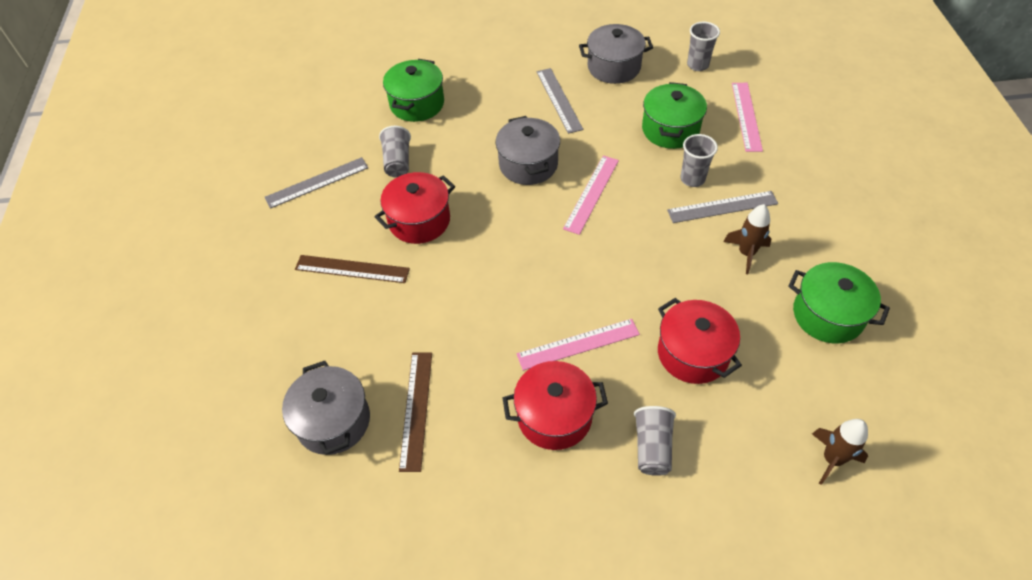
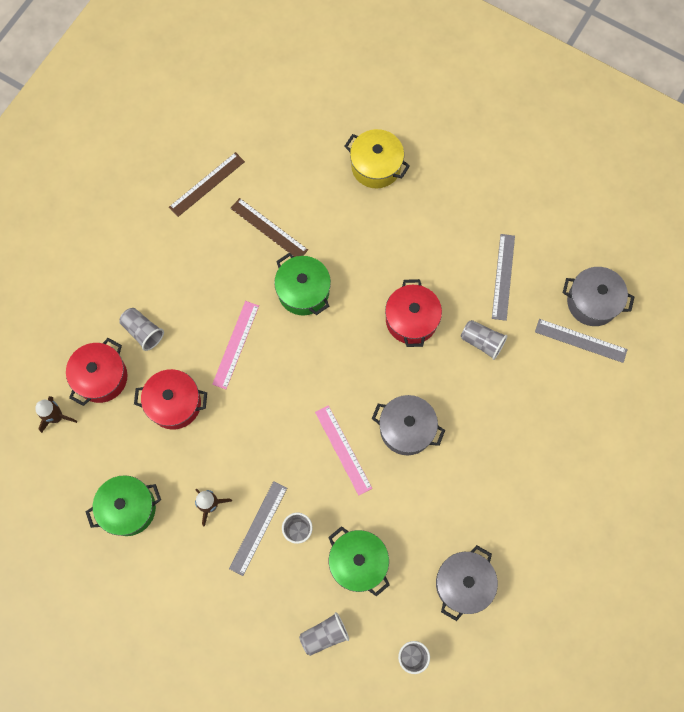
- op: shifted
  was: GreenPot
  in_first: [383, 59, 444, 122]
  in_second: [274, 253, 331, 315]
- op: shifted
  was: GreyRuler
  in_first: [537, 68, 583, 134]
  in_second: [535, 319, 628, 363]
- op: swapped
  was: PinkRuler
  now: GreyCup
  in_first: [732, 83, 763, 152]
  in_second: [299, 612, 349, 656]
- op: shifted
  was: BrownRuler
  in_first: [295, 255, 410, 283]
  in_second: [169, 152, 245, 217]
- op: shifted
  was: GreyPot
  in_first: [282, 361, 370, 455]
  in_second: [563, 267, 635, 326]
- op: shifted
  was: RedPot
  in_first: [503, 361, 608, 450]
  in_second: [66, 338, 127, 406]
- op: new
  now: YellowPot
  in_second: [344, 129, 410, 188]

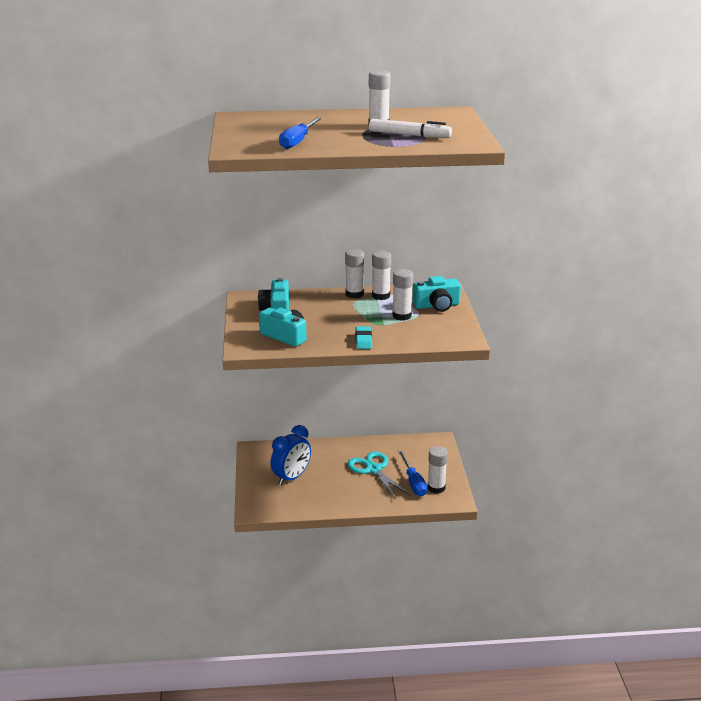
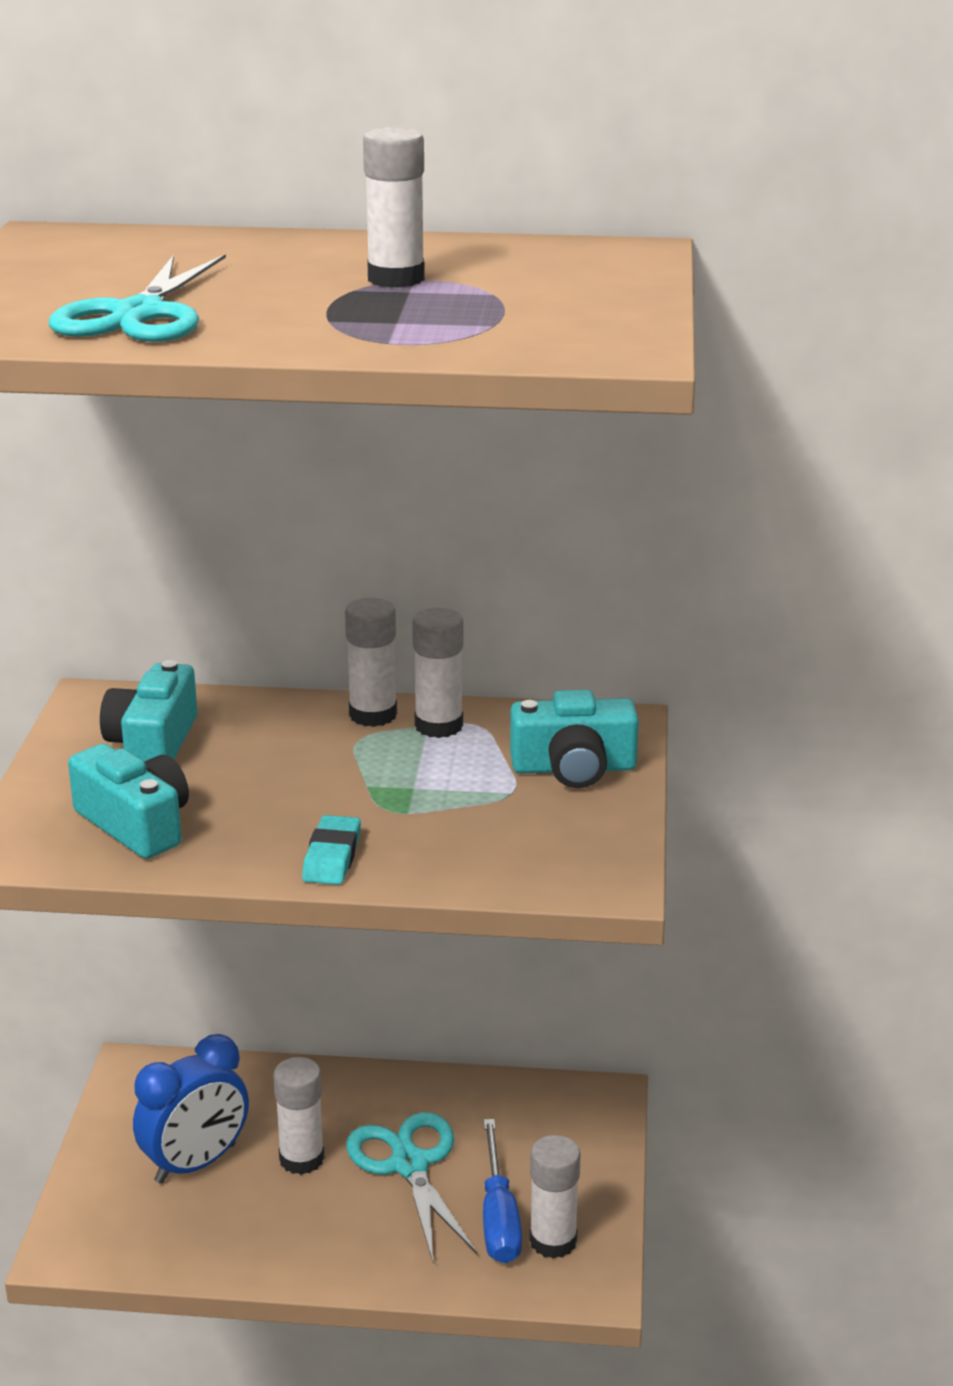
- op: swapped
  was: BlueScrewdriver
  now: TurquoiseScissors
  in_first: [279, 117, 322, 149]
  in_second: [48, 254, 226, 342]
- op: gone
  was: WhiteMarker
  in_first: [369, 119, 452, 138]
- op: shifted
  was: WhiteGlueStick
  in_first: [393, 269, 413, 320]
  in_second: [273, 1057, 324, 1175]

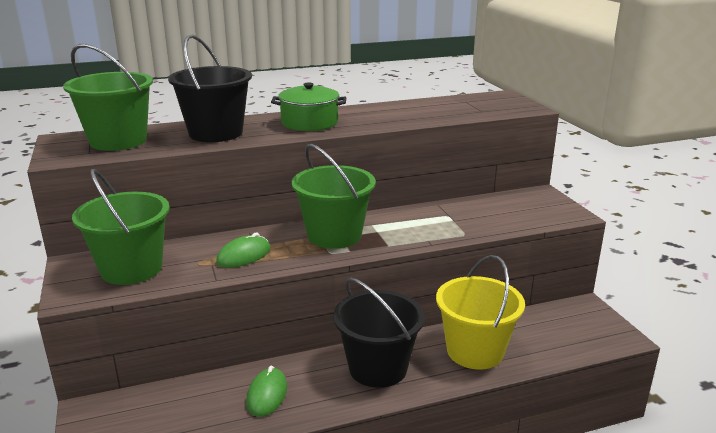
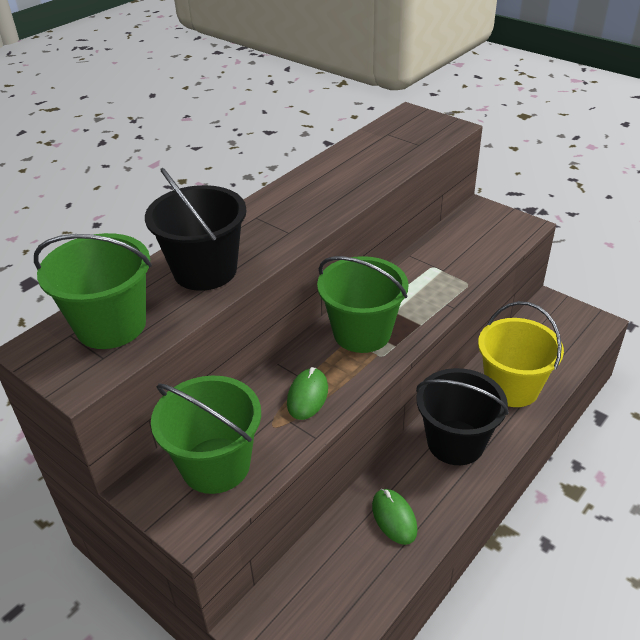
- op: gone
  was: GreenPot
  in_first: [271, 82, 346, 131]

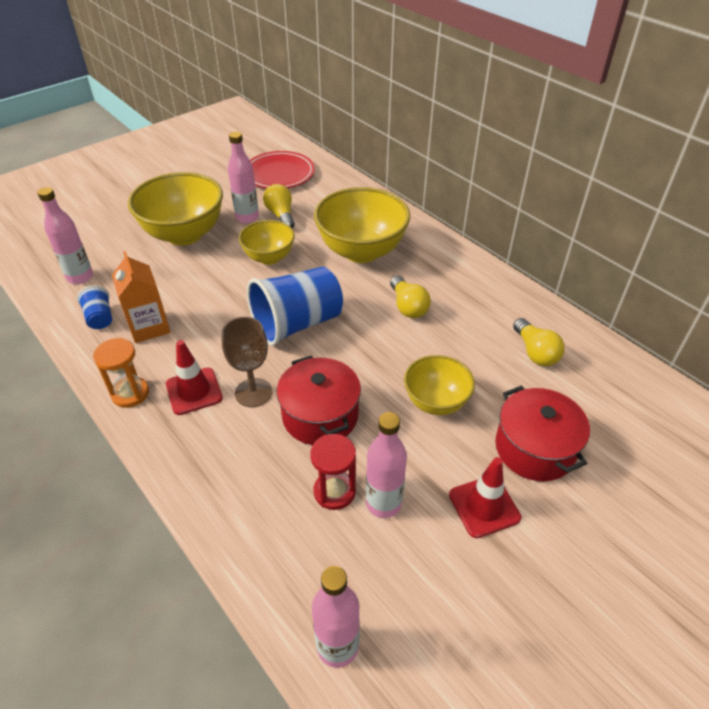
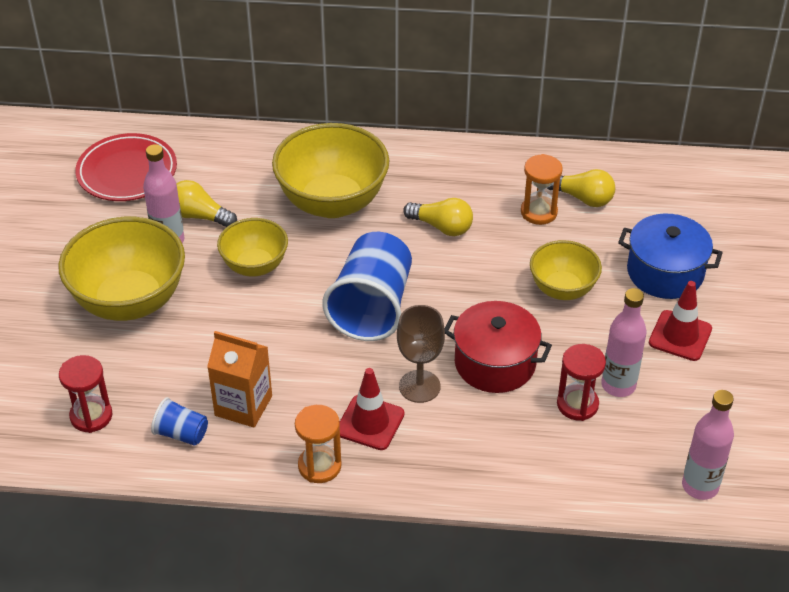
- op: swapped
  was: PinkBottle
  now: RedHourglass
  in_first: [37, 187, 93, 284]
  in_second: [59, 355, 112, 433]
- op: repainted
  was: RedPot
  now: BluePot
  in_first: [495, 385, 590, 481]
  in_second: [618, 214, 723, 299]
- op: new
  now: OrangeHourglass
  in_second: [521, 154, 563, 225]

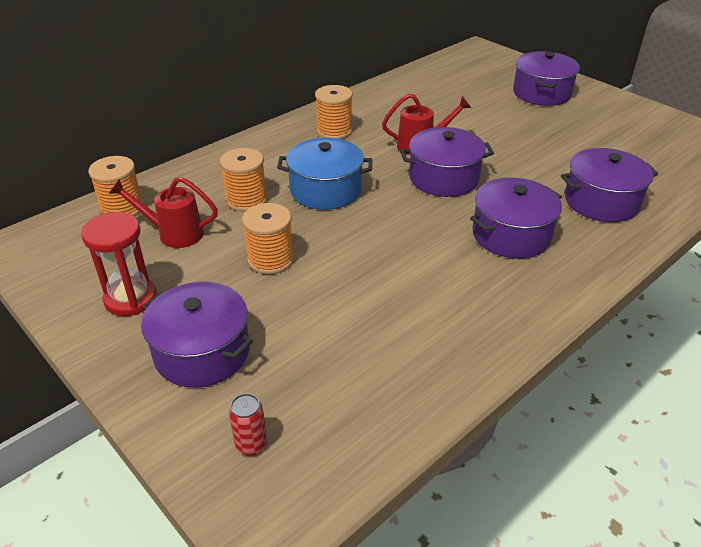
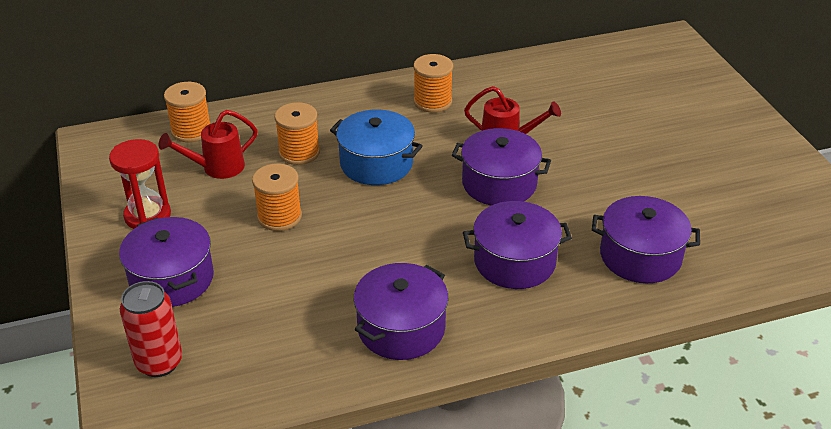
- op: shifted
  was: PurplePot
  in_first: [513, 51, 580, 106]
  in_second: [354, 263, 449, 360]
- op: rotated
  was: RedWateringCan
  in_first: [109, 177, 218, 248]
  in_second: [159, 110, 258, 179]
  clockwise: -60
- op: scaled
  was: RedCan
  in_first: [229, 393, 267, 456]
  in_second: [120, 281, 182, 377]
  ratio: 1.77

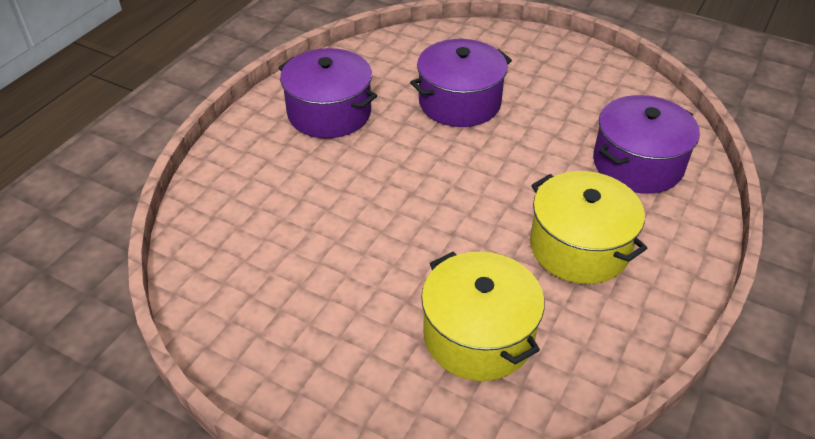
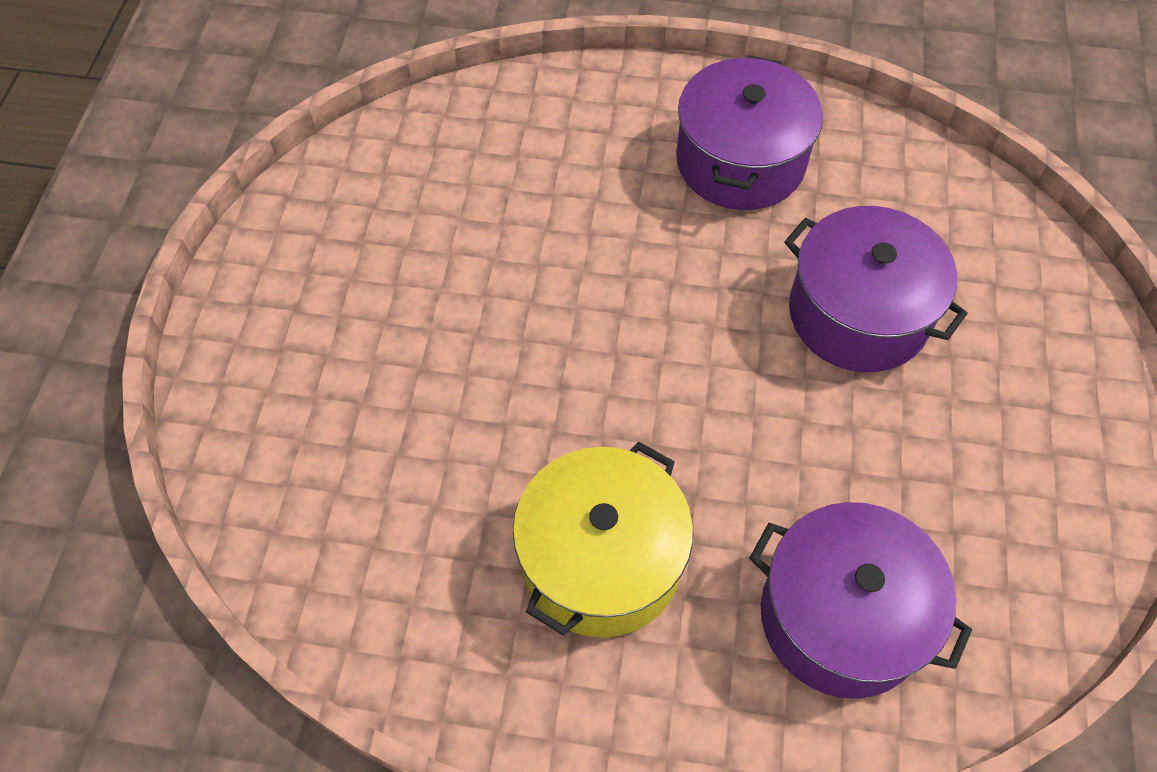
- op: gone
  was: YellowPot
  in_first: [421, 252, 544, 381]

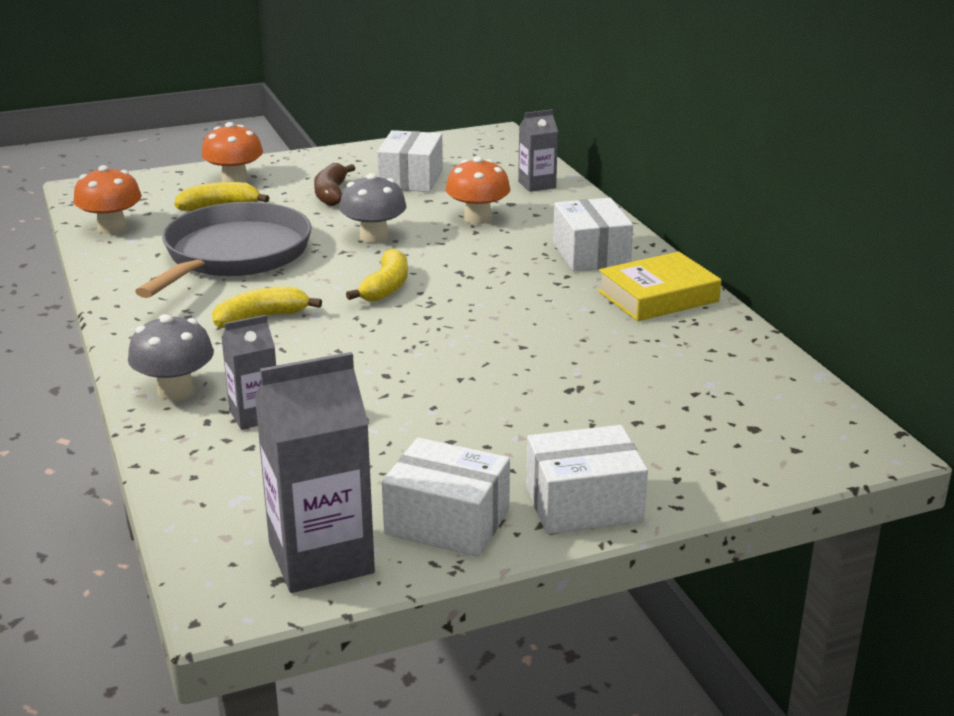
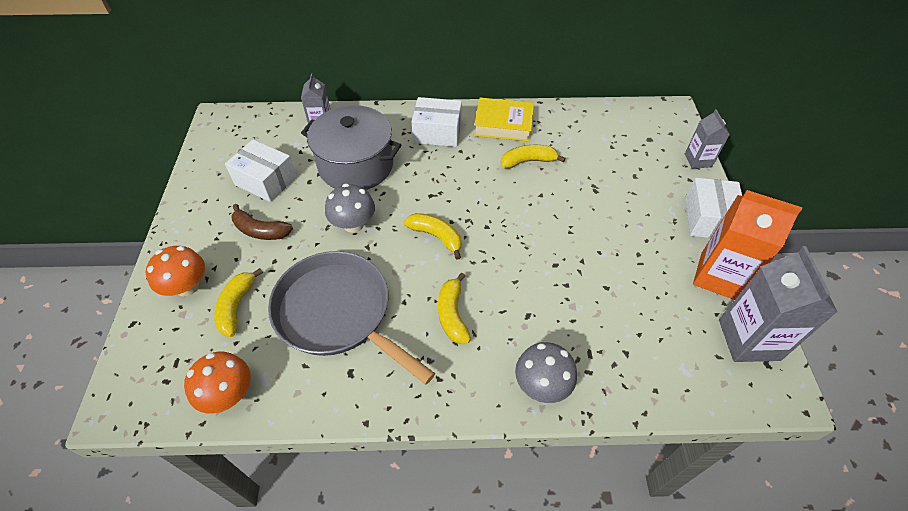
- op: swapped
  was: OrangeMushroom
  now: GreyPot
  in_first: [445, 156, 511, 224]
  in_second: [301, 105, 401, 190]
- op: rotated
  was: YellowBook
  in_first: [598, 252, 721, 321]
  in_second: [474, 98, 534, 142]
  clockwise: -75
- op: shifted
  was: GreyCarton
  in_first: [221, 315, 276, 430]
  in_second: [685, 109, 730, 169]
- op: swapped
  was: WhiteBox
  now: OrangeCarton
  in_first: [382, 438, 510, 557]
  in_second: [693, 190, 802, 300]
- op: new
  now: YellowBanana
  in_second: [501, 145, 566, 169]

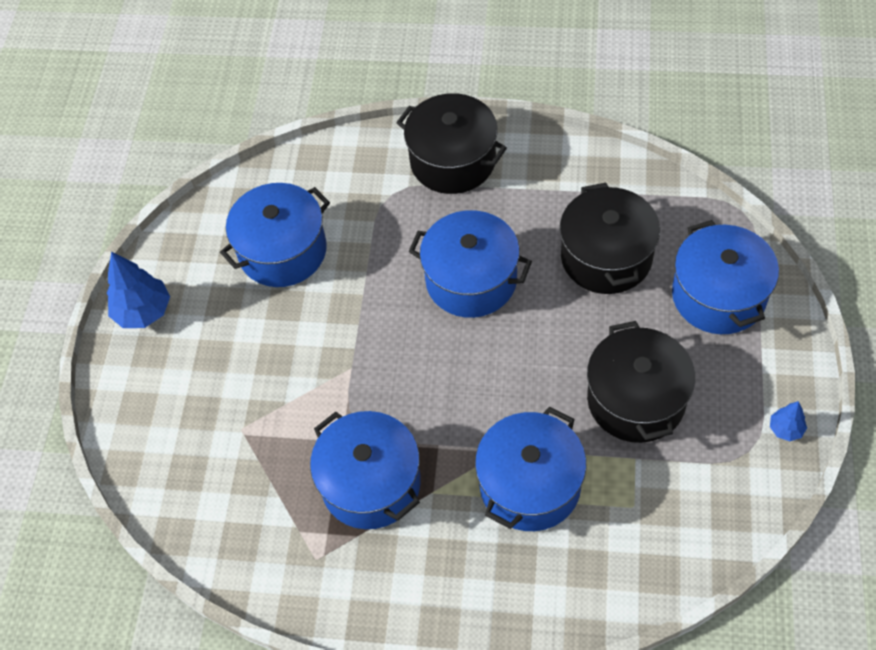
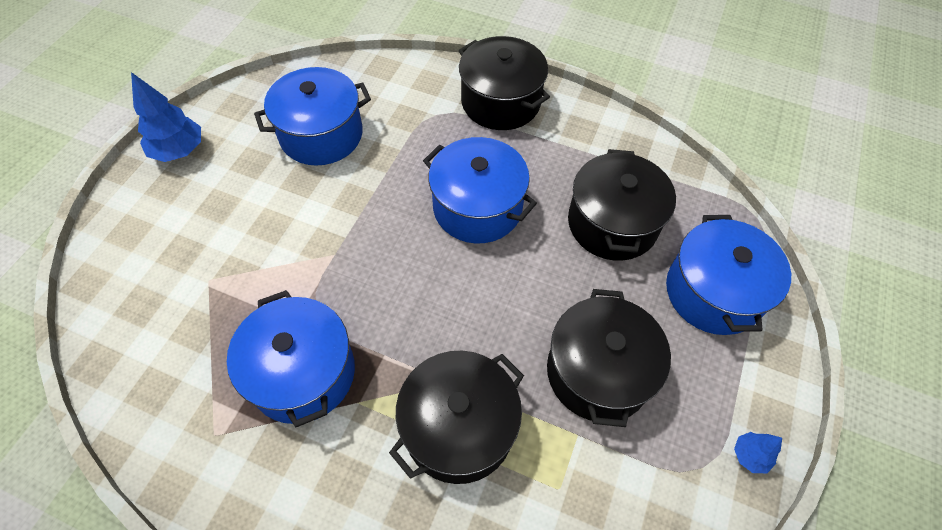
- op: repainted
  was: BluePot
  now: BlackPot
  in_first: [475, 407, 586, 531]
  in_second: [389, 351, 524, 484]

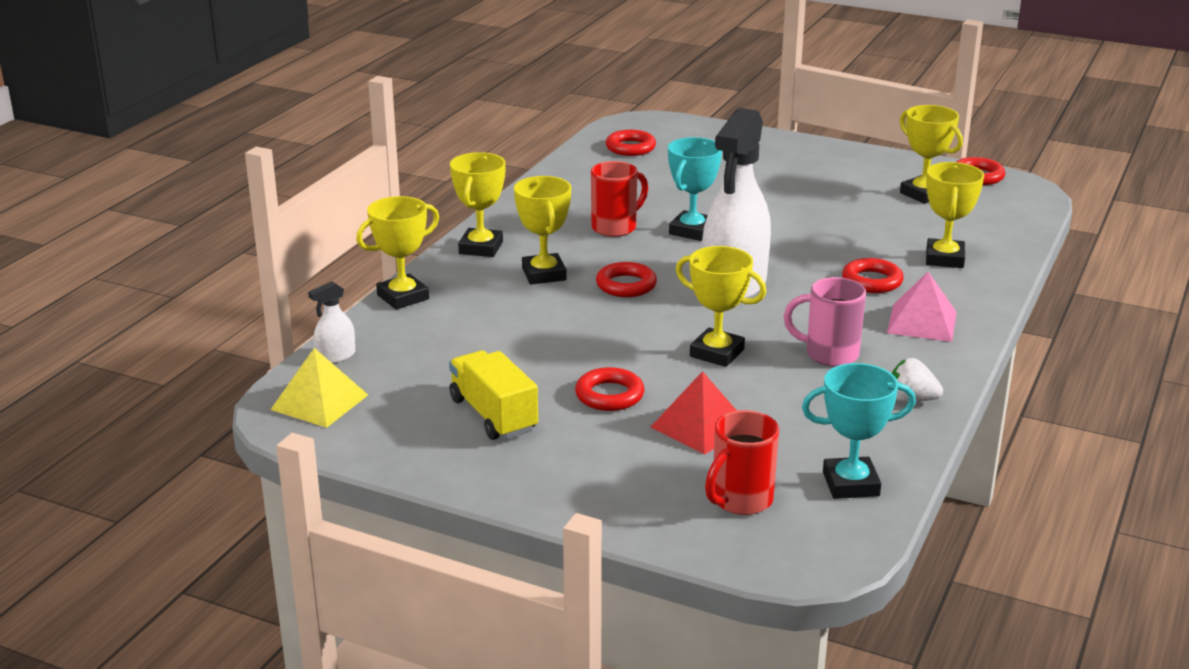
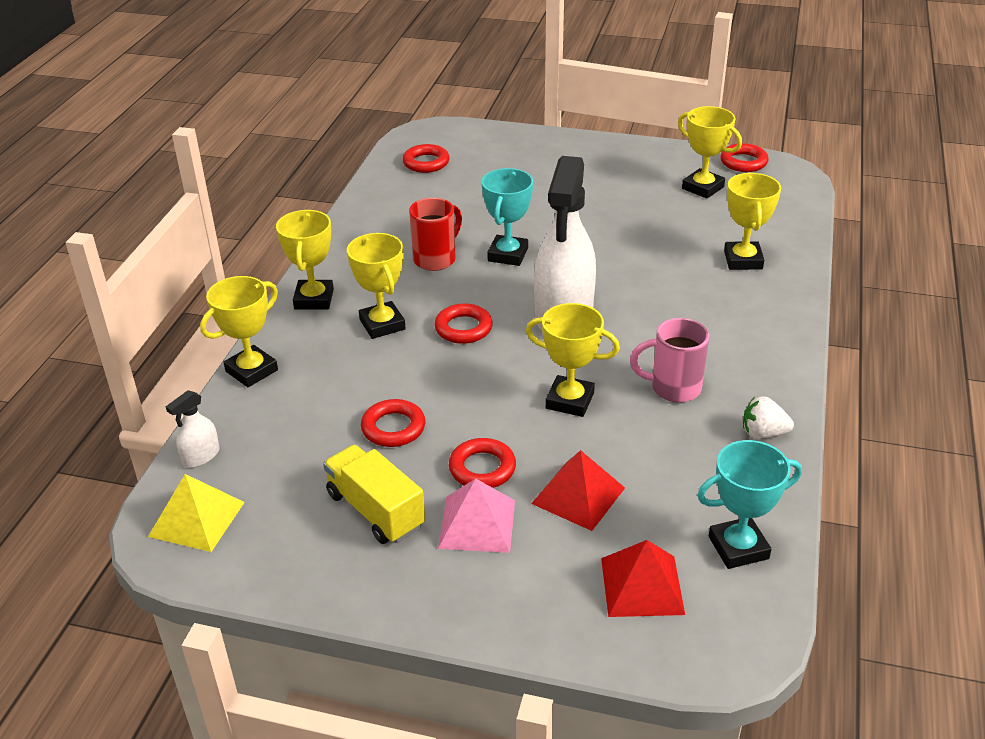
- op: shifted
  was: RedRing
  in_first: [842, 258, 904, 293]
  in_second: [361, 399, 425, 447]
- op: shifted
  was: PinkPyramid
  in_first: [887, 272, 957, 342]
  in_second: [438, 479, 515, 553]
- op: swapped
  was: RedMug
  now: RedPyramid
  in_first: [705, 410, 779, 515]
  in_second: [601, 540, 685, 617]

